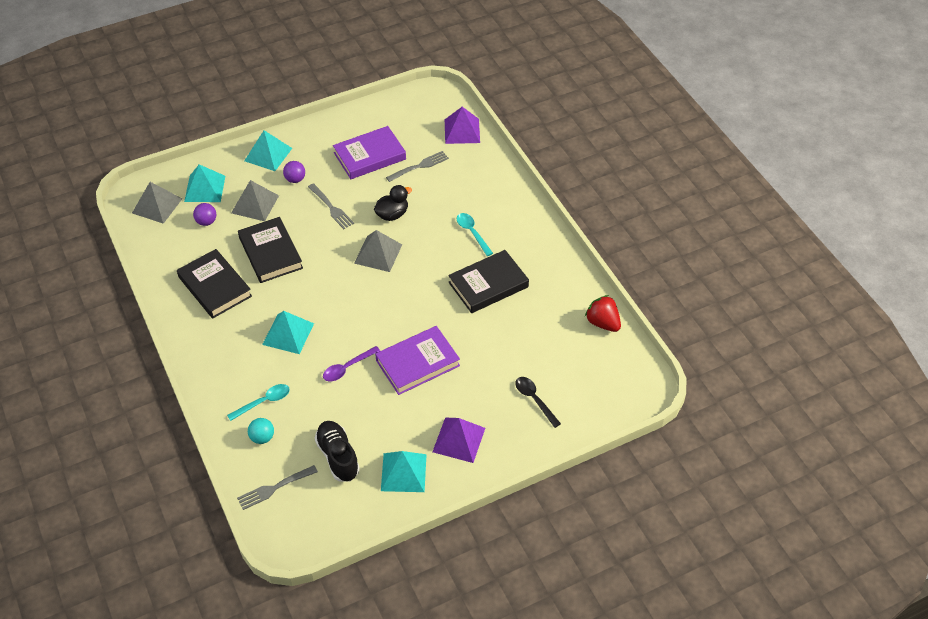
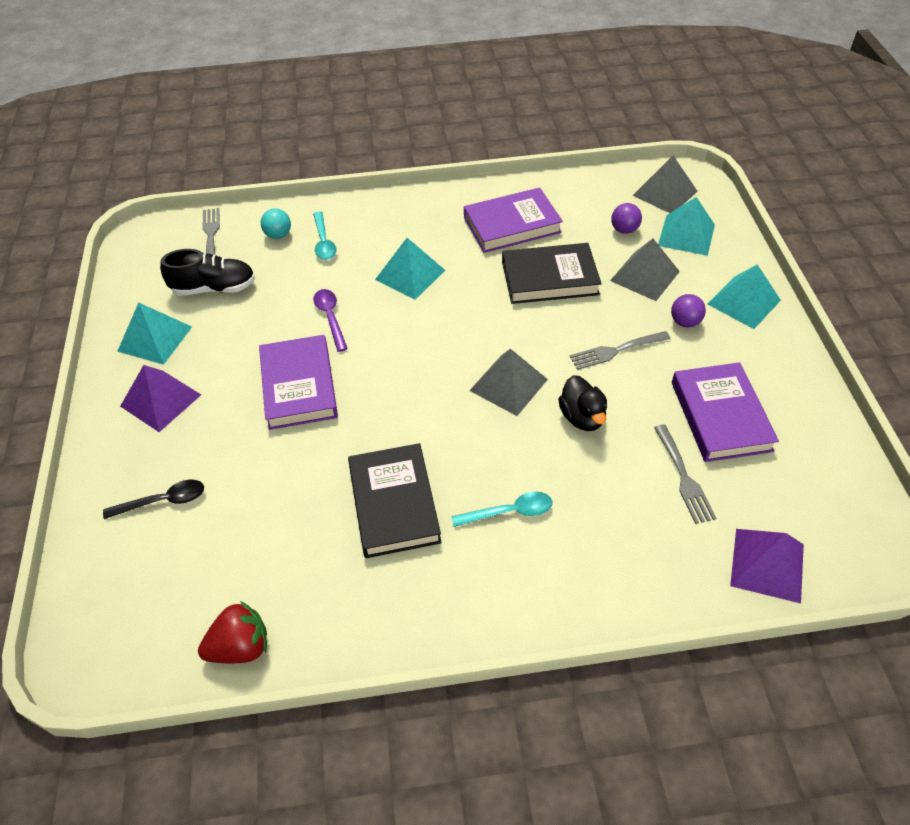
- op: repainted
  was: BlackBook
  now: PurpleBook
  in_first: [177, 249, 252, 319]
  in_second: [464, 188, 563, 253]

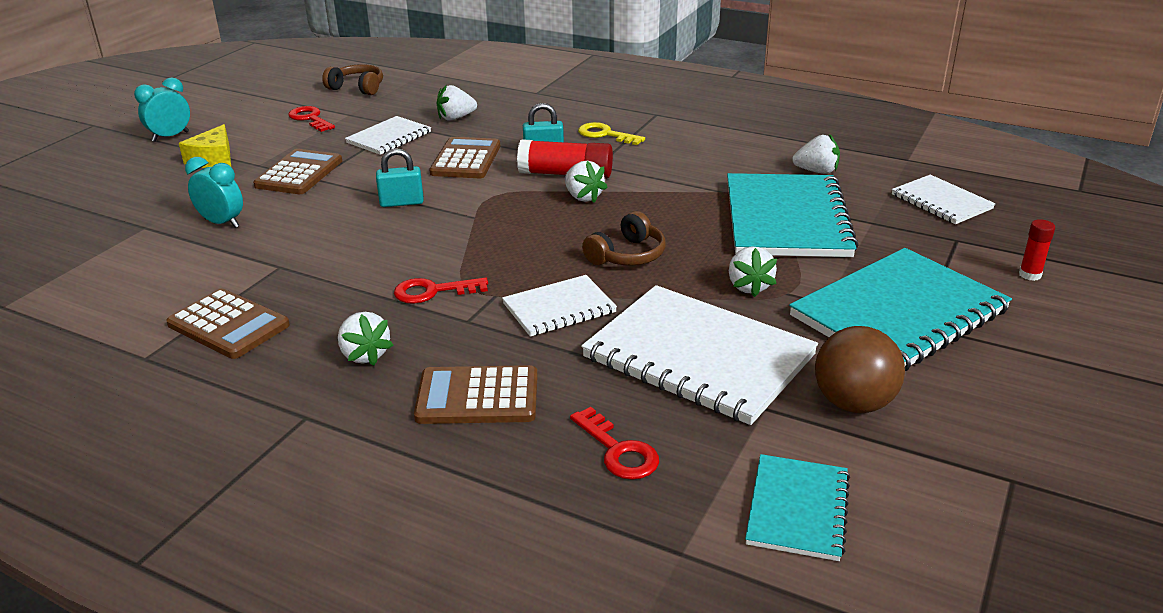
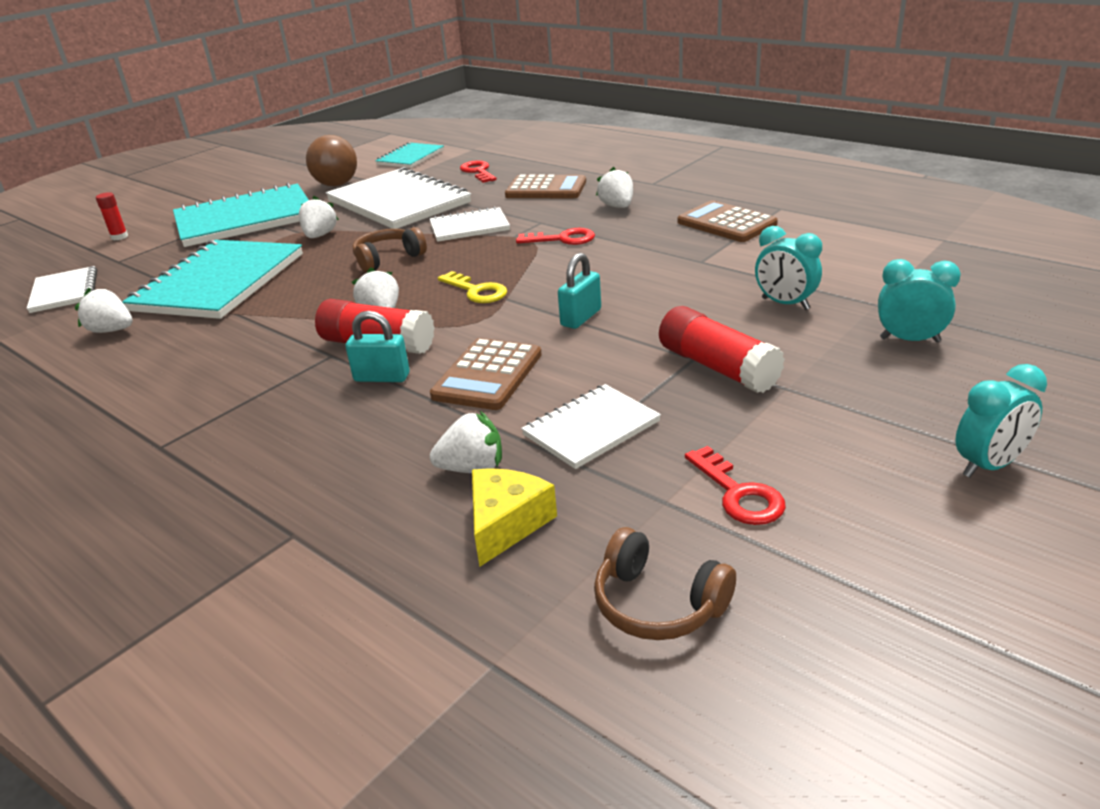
- op: shifted
  was: YellowKey
  in_first: [578, 122, 645, 145]
  in_second: [438, 271, 507, 303]
- op: shifted
  was: YellowCheese
  in_first: [179, 124, 231, 168]
  in_second: [472, 468, 557, 567]
- op: rotated
  was: TurquoisePadlock
  in_first: [376, 148, 424, 207]
  in_second: [558, 253, 601, 329]
  clockwise: -60
- op: swapped
  was: BrownCalculator
  now: RedGlueStick
  in_first: [253, 149, 342, 194]
  in_second: [659, 306, 785, 393]
- op: new
  now: TurquoiseClock
  in_second: [878, 259, 961, 342]

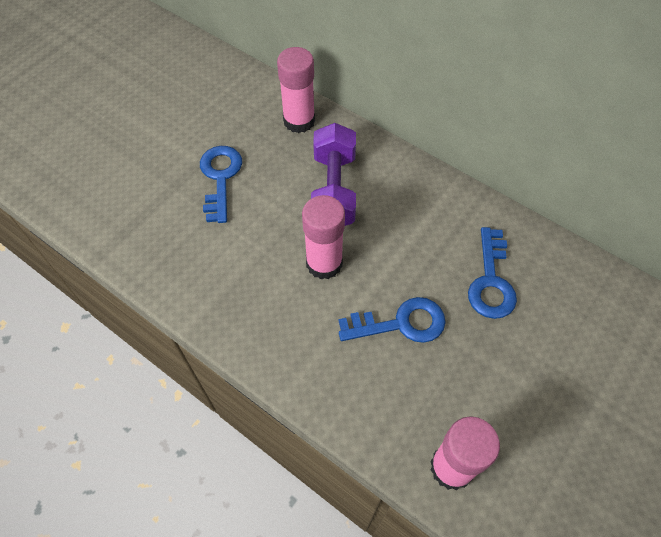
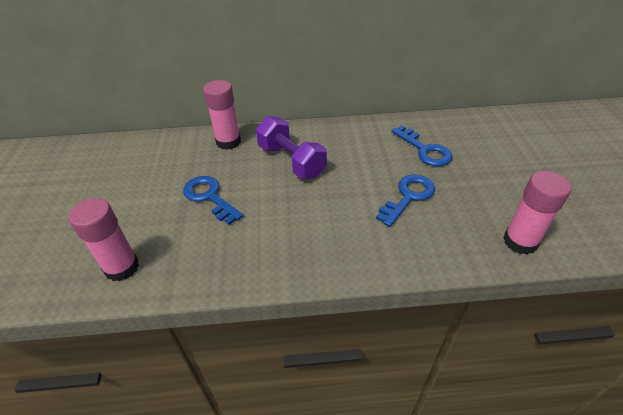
- op: shifted
  was: PinkGlueStick
  in_first: [302, 195, 345, 279]
  in_second: [69, 198, 139, 282]

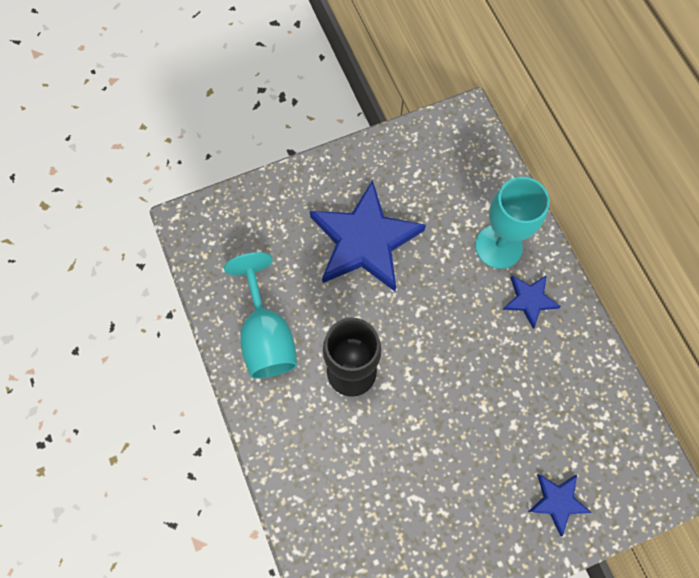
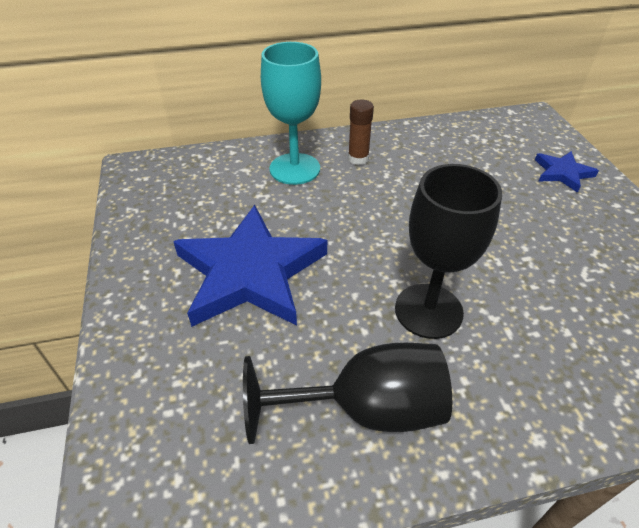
- op: repainted
  was: TurquoiseGoblet
  now: BlackGoblet
  in_first: [224, 252, 297, 378]
  in_second: [243, 342, 452, 444]
- op: swapped
  was: BlueStar
  now: BrownGlueStick
  in_first: [503, 275, 561, 328]
  in_second: [348, 100, 374, 165]

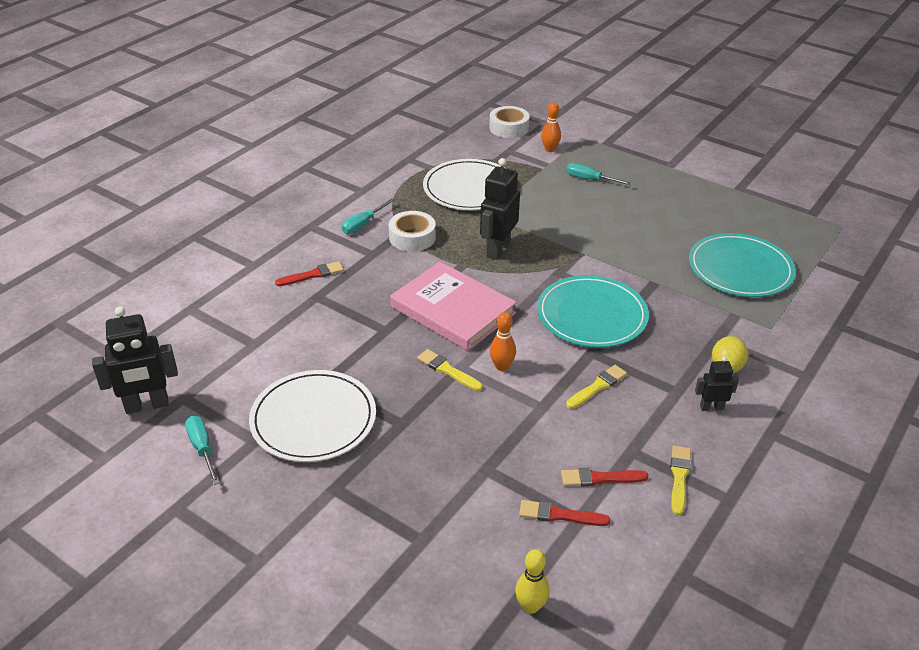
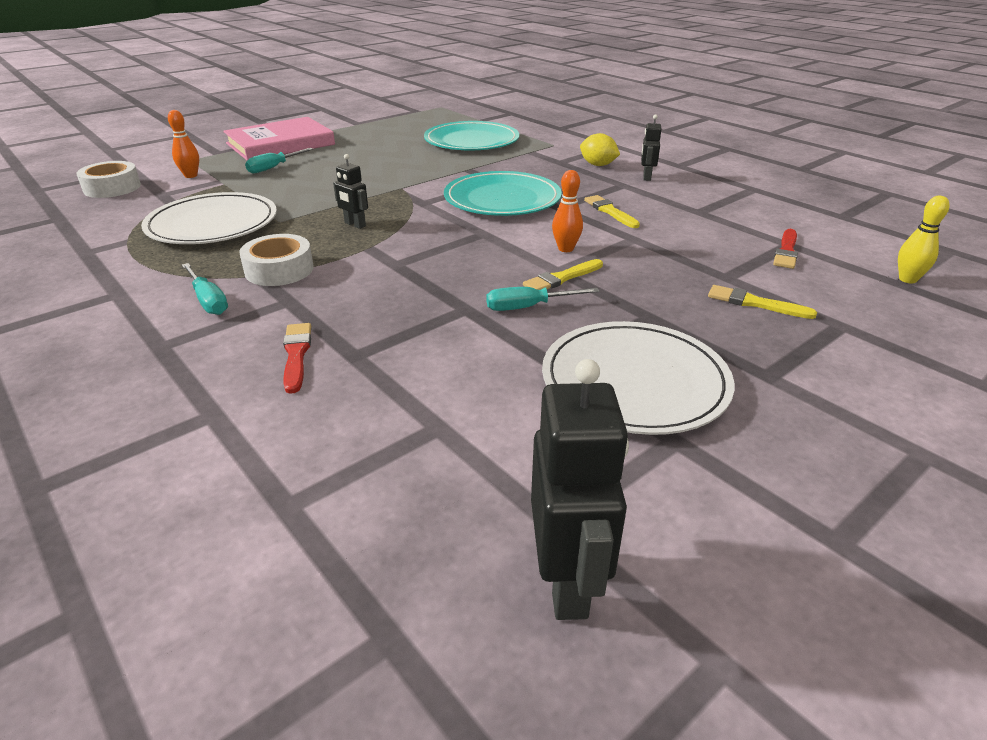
- op: scaled
  was: BlackRobot
  in_first: [480, 158, 520, 260]
  in_second: [333, 154, 368, 229]
  ratio: 0.54
- op: shifted
  was: PinkBook
  in_first: [390, 262, 517, 351]
  in_second: [223, 117, 335, 160]
- op: shifted
  was: TurquoiseScrewdriver
  in_first: [185, 416, 220, 485]
  in_second: [486, 287, 600, 311]
- op: shifted
  was: YellowBrush
  in_first: [670, 446, 691, 515]
  in_second: [708, 285, 817, 319]
- op: gone
  was: RedBrush
  in_first: [561, 468, 649, 487]

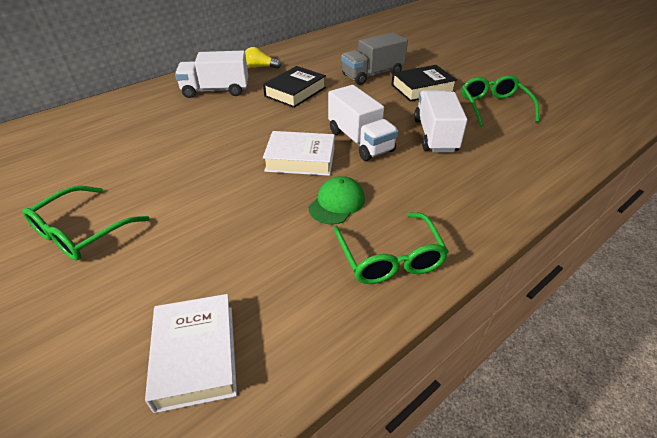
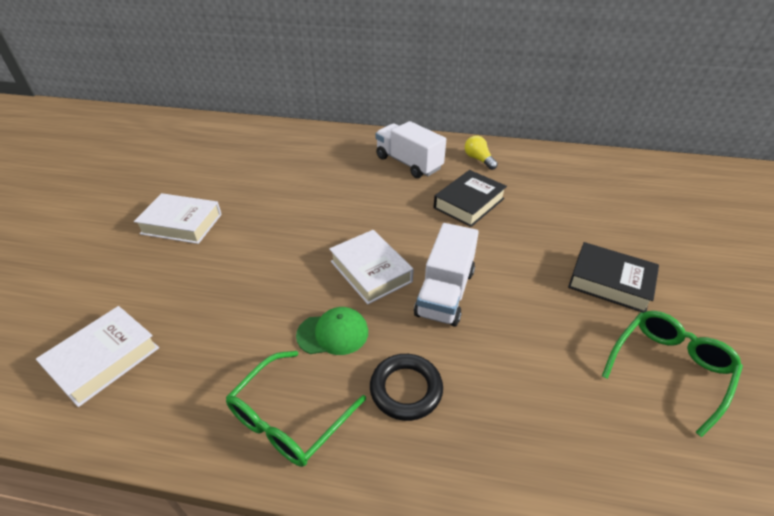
- op: gone
  was: GreyTruck
  in_first: [341, 32, 408, 85]
- op: rotated
  was: BlackBook
  in_first: [263, 66, 326, 108]
  in_second: [434, 170, 507, 227]
  clockwise: -45
- op: gone
  was: WhiteTruck
  in_first: [414, 90, 467, 152]
- op: swapped
  was: GreenGlasses
  now: WhiteBook
  in_first: [23, 186, 149, 261]
  in_second: [134, 193, 222, 244]
- op: new
  now: BlackRing
  in_second: [370, 354, 443, 421]

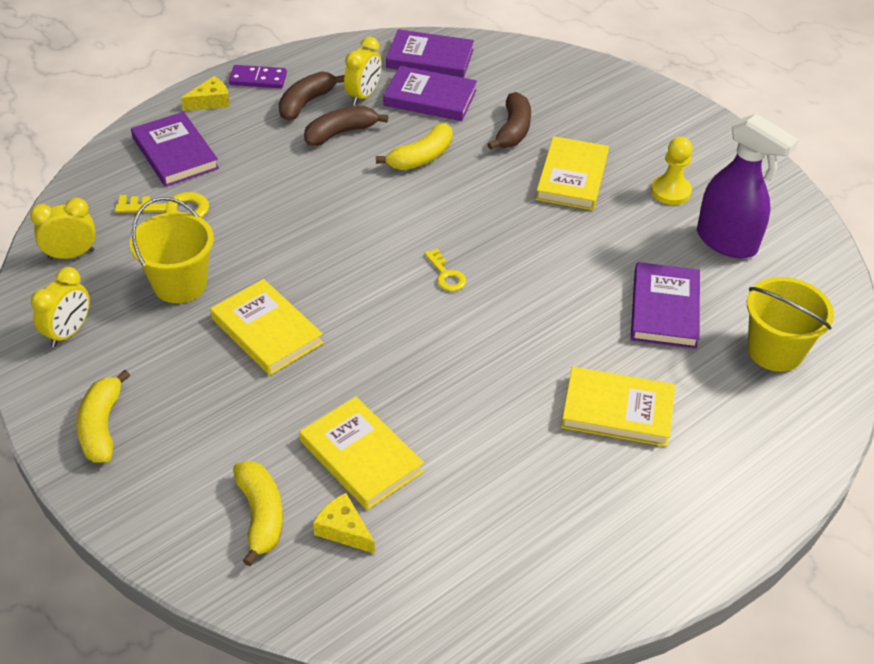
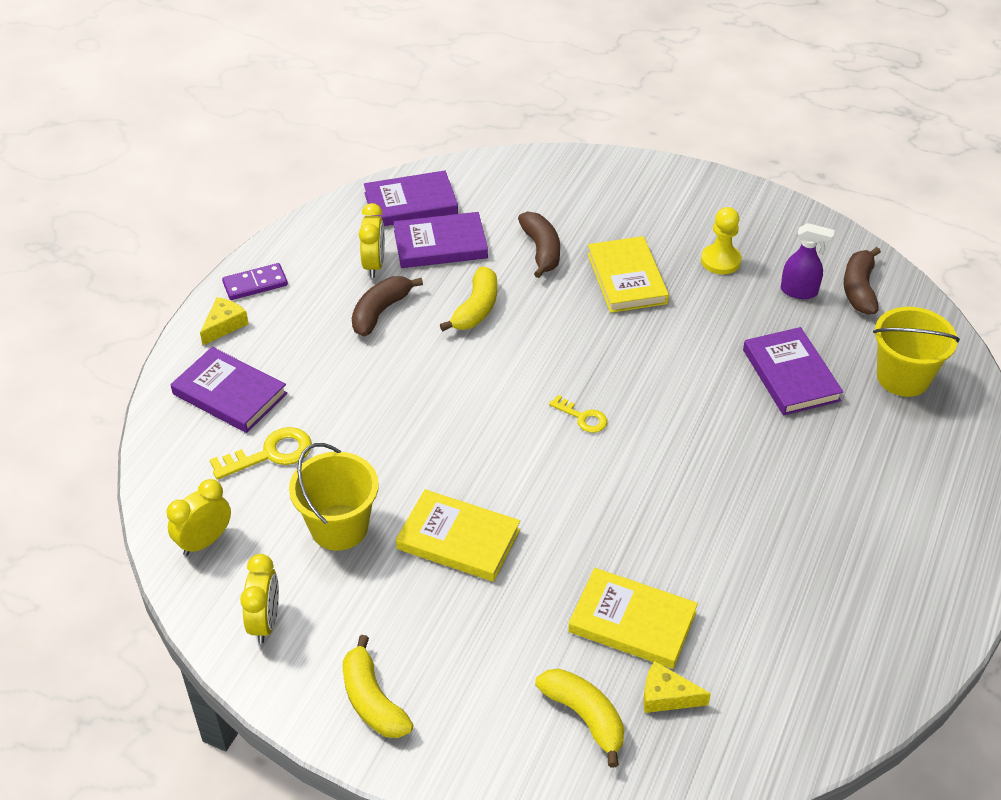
- op: shifted
  was: BrownBanana
  in_first: [279, 71, 344, 121]
  in_second: [844, 247, 881, 315]
- op: scaled
  was: PurpleSprayBottle
  in_first: [697, 113, 799, 258]
  in_second: [781, 223, 835, 299]
  ratio: 0.58
- op: gone
  was: YellowBook
  in_first: [561, 367, 675, 447]

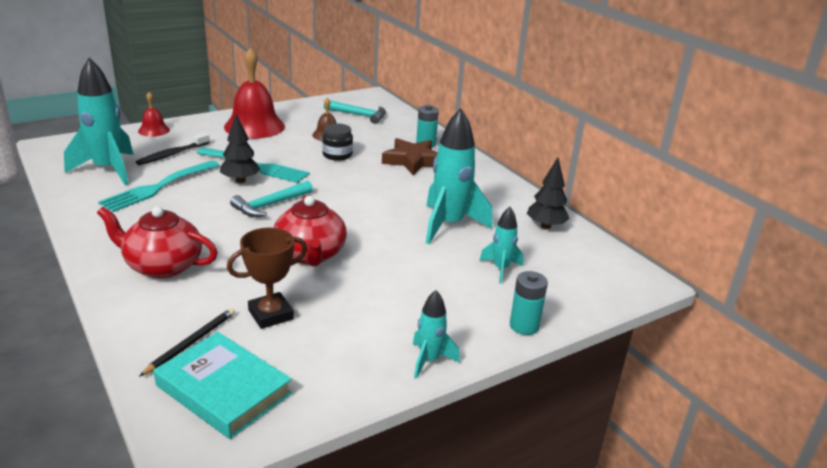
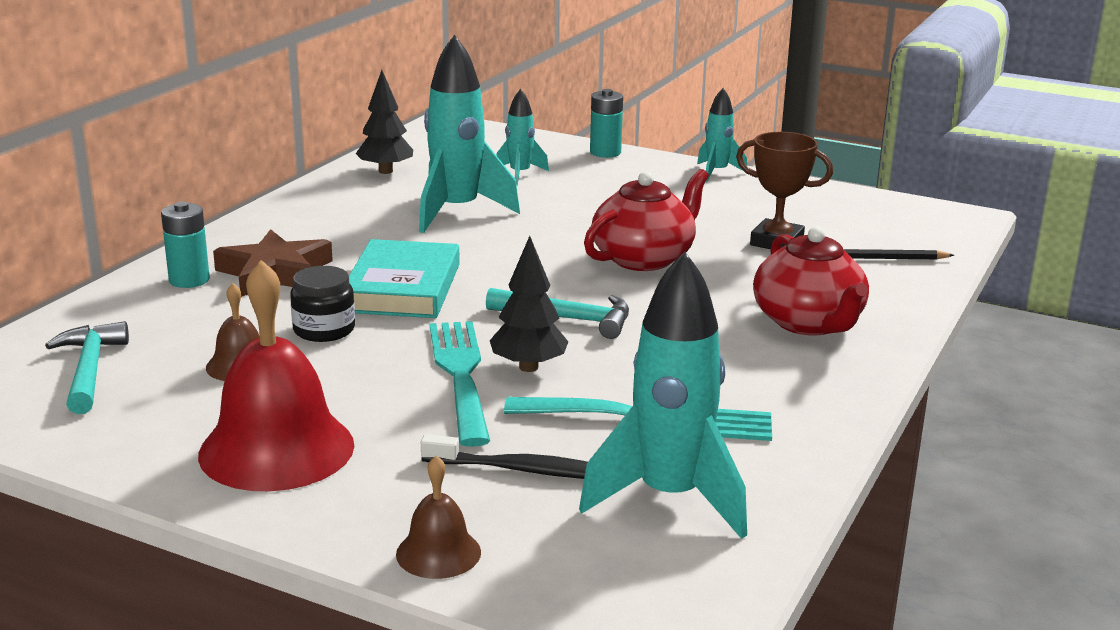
- op: repainted
  was: RedBell
  now: BrownBell
  in_first: [138, 92, 170, 137]
  in_second: [396, 456, 481, 579]
- op: shifted
  was: TurquoiseBook
  in_first: [154, 332, 292, 439]
  in_second: [349, 239, 460, 318]

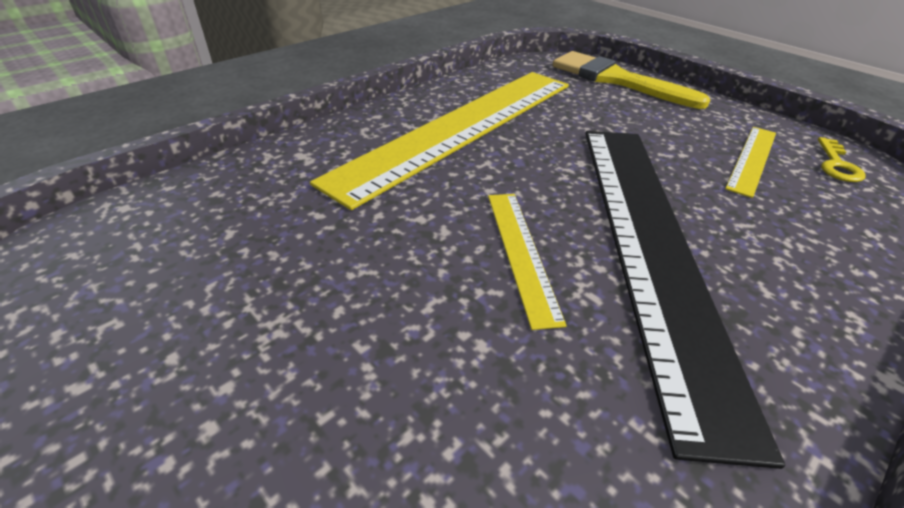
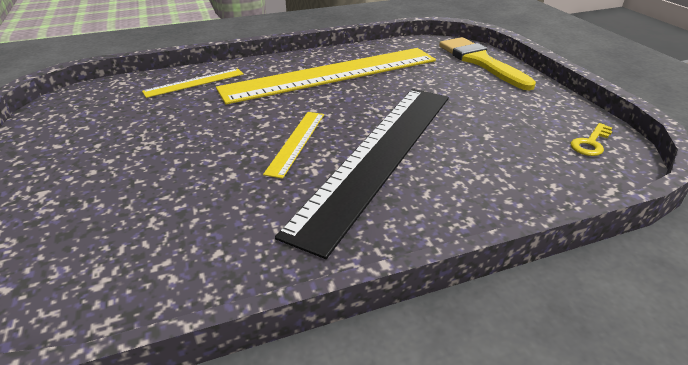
- op: shifted
  was: YellowRuler
  in_first: [725, 127, 776, 198]
  in_second: [142, 68, 244, 98]

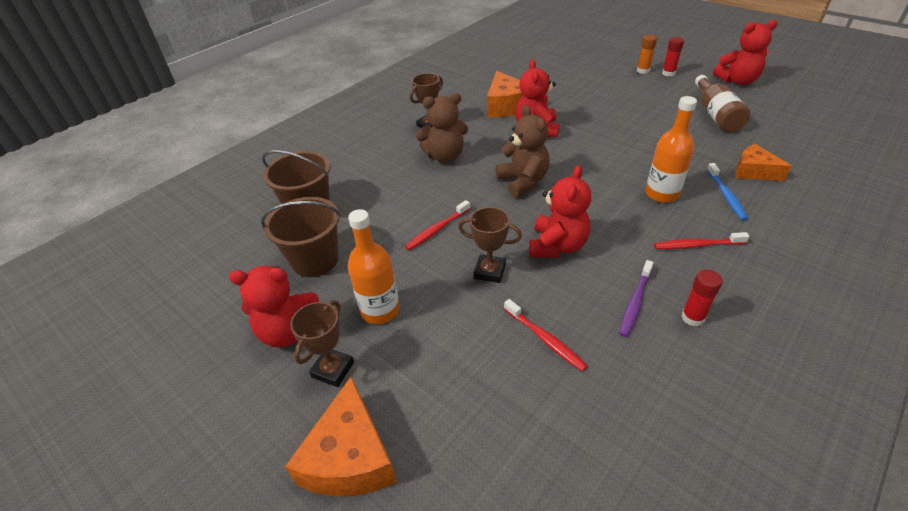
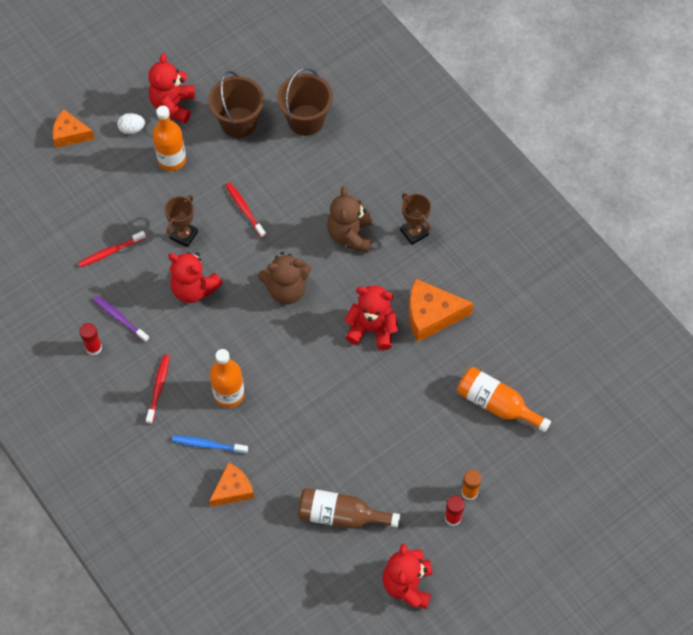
- op: swapped
  was: BrownTrophy
  now: WhiteEgg
  in_first: [290, 300, 354, 387]
  in_second: [117, 113, 145, 134]
- op: scaled
  was: OrangeCheese
  in_first: [285, 377, 397, 496]
  in_second: [53, 110, 95, 148]
  ratio: 0.66
- op: new
  now: OrangeBottle
  in_second: [457, 367, 551, 432]

